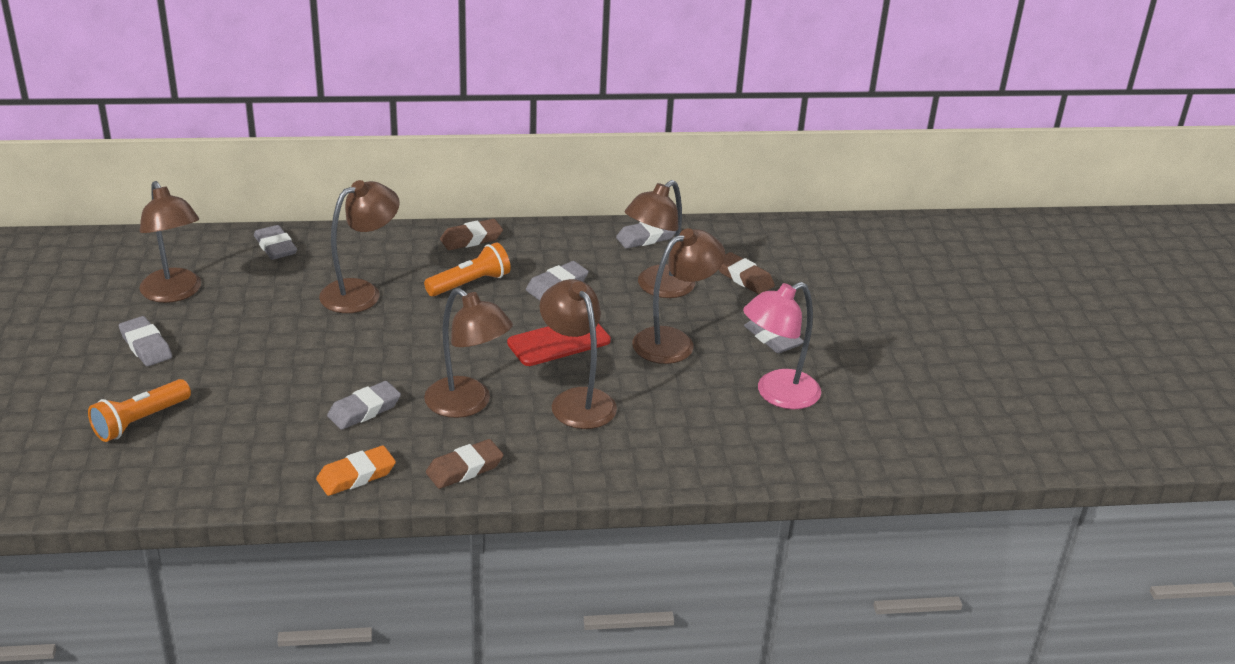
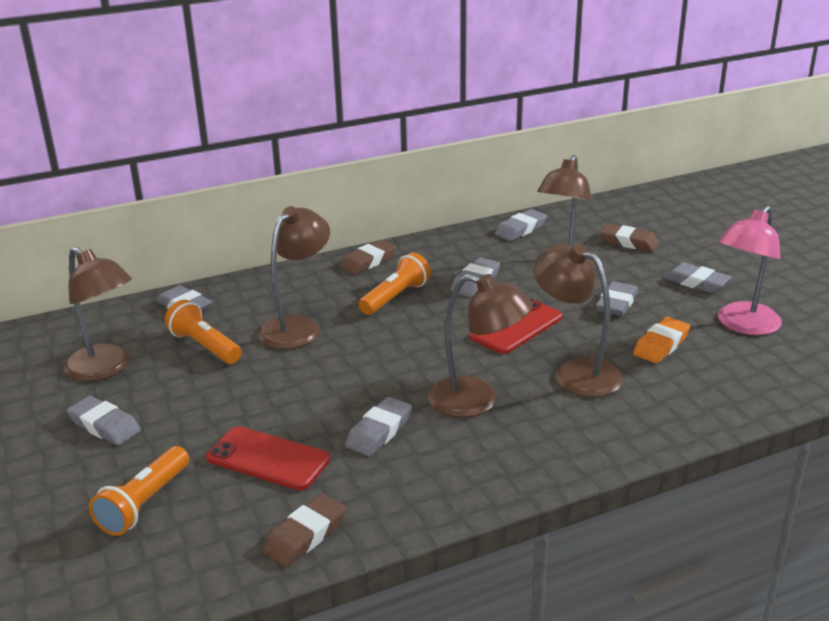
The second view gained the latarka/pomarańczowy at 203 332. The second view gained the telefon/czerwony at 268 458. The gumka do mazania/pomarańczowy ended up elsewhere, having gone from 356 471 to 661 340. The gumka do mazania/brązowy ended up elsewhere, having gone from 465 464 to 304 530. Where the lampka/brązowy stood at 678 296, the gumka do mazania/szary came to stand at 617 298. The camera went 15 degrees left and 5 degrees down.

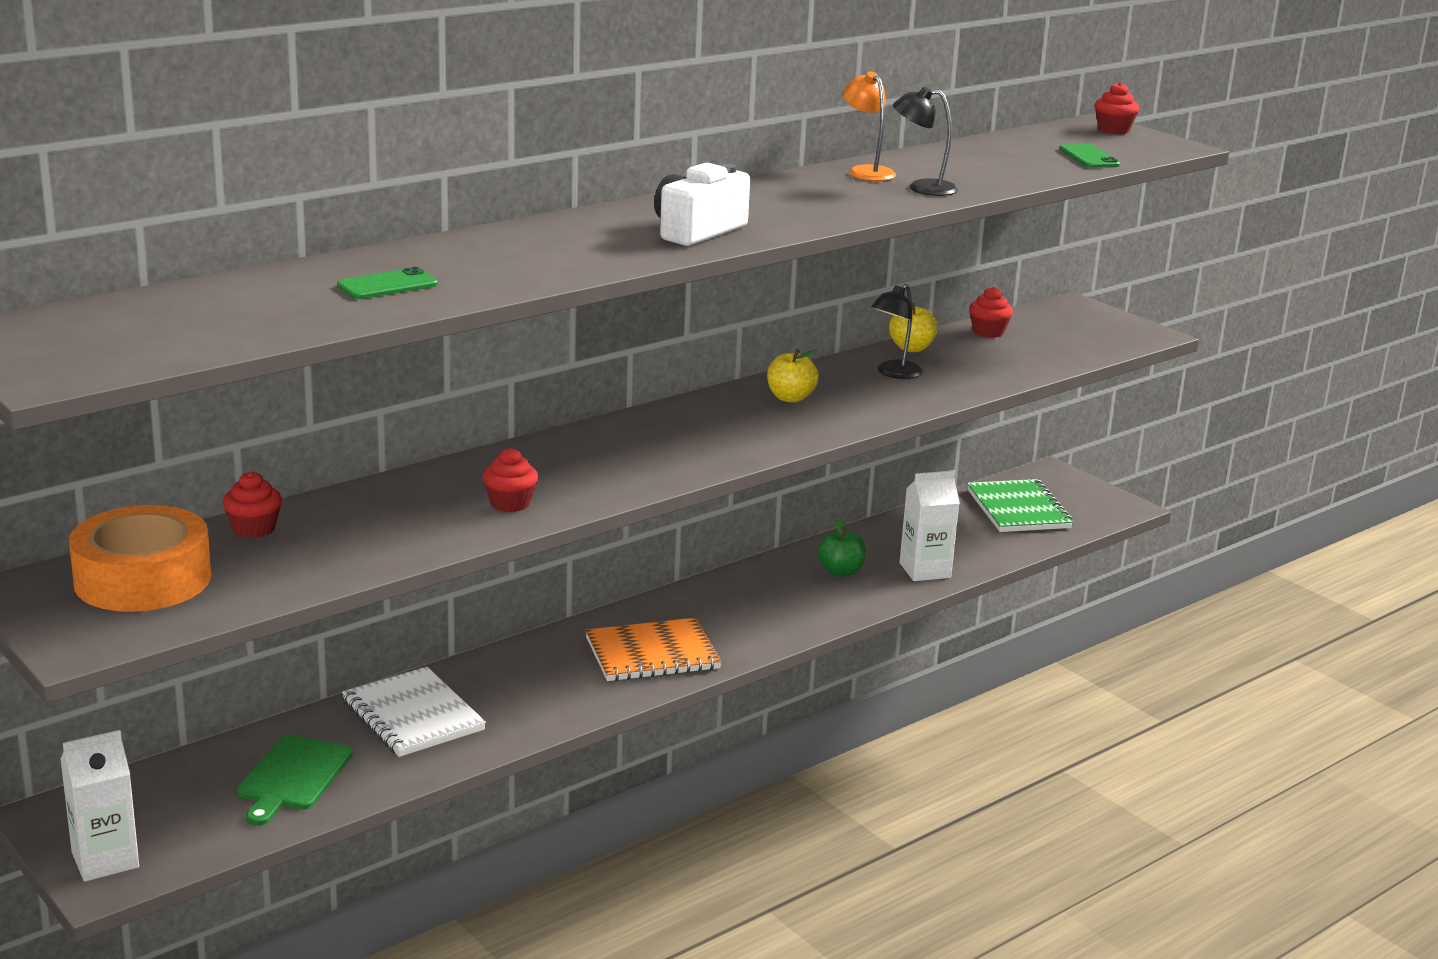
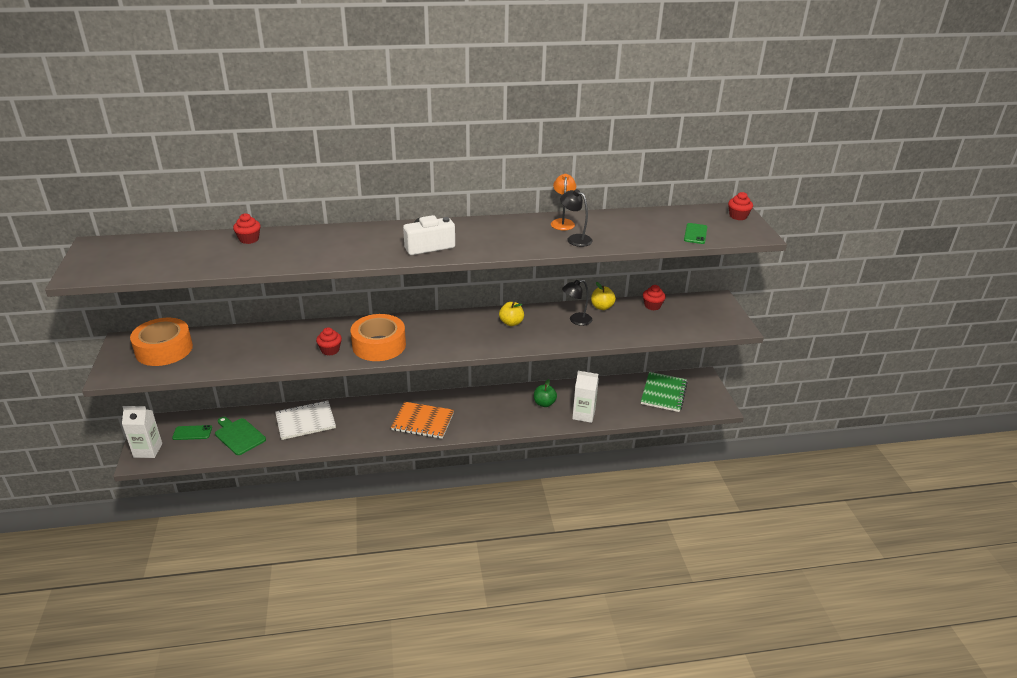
The second view gained the taśma klejąca/pomarańczowy at 378 337. The muffinka/czerwony ended up elsewhere, having gone from 252 504 to 247 228. The telefon/zielony ended up elsewhere, having gone from 387 283 to 192 432. The deska do krojenia/zielony at 295 780 ended up facing another way, 90 degrees clockwise from before. The zeszyt/biały at 414 712 ended up facing another way, 75 degrees clockwise from before. The camera went 30 degrees right and 10 degrees up.

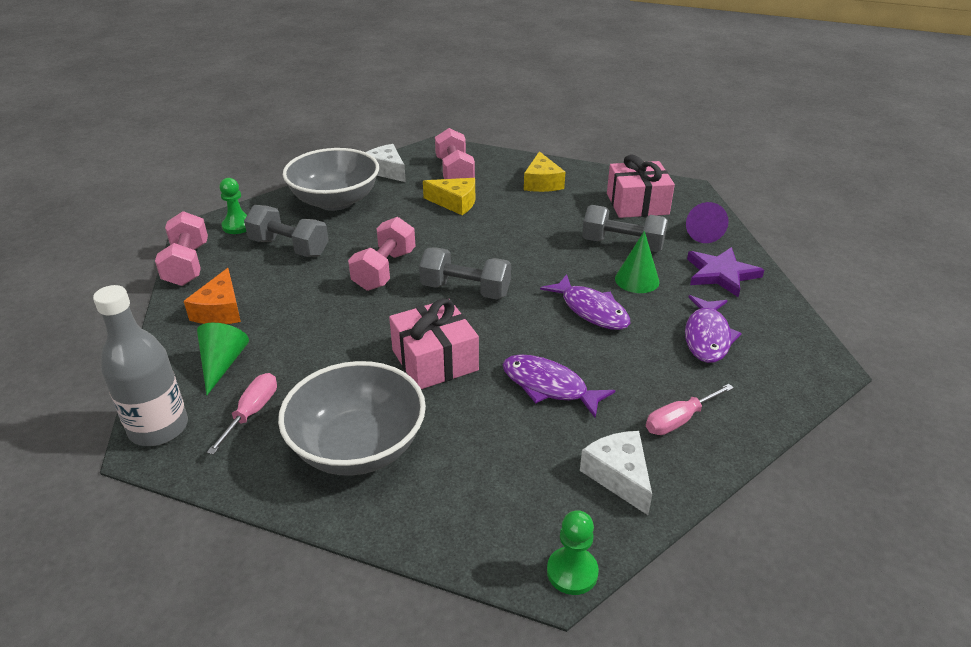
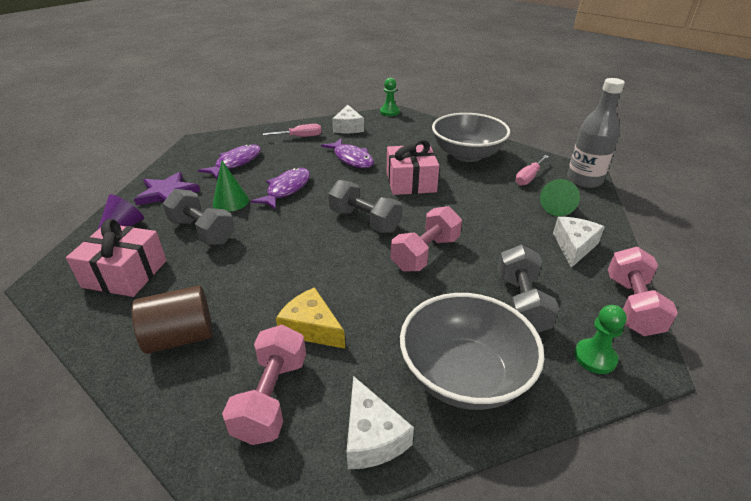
Where the ser/żółty stood at 544 171, the walec/brązowy came to stand at 172 319. What was the ser/pomarańczowy at 212 296 turned into the ser/biały at 579 242. The hantel/szary at 286 231 ended up facing another way, 45 degrees clockwise from before. The ryba/fioletowy at 585 302 ended up facing another way, 45 degrees clockwise from before. The camera went 160 degrees left and 0 degrees up.

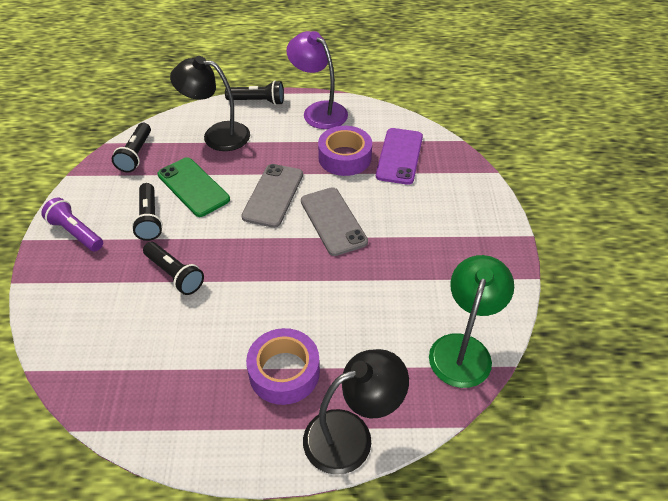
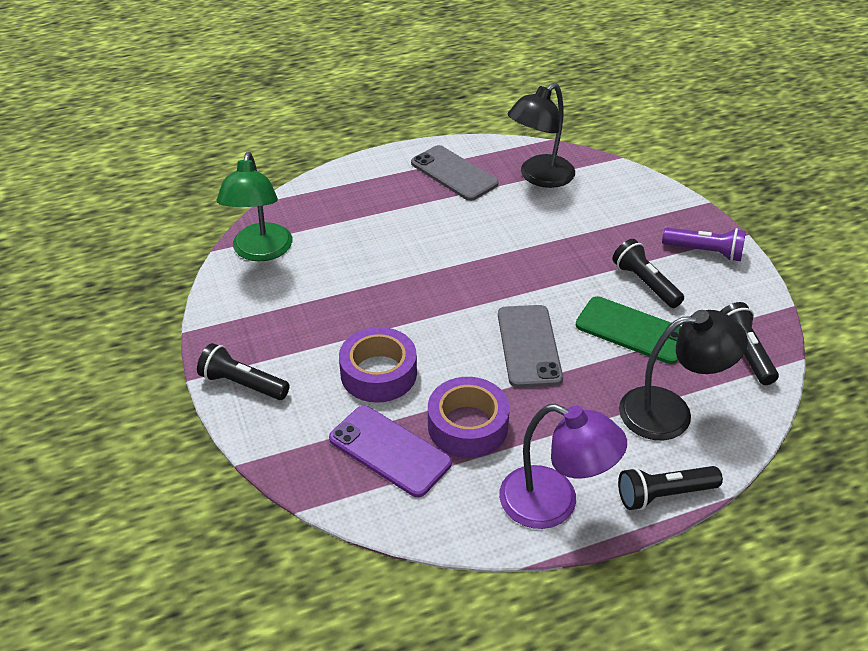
The latarka/czarny ended up elsewhere, having gone from 173 268 to 243 371. The taśma klejąca/fioletowy ended up elsewhere, having gone from 283 366 to 378 365. The telefon/szary ended up elsewhere, having gone from 334 221 to 455 173. The lampka/czarny ended up elsewhere, having gone from 356 412 to 541 135. The telefon/fioletowy at 399 156 ended up facing another way, 45 degrees counterclockwise from before. The camera went 160 degrees right and 5 degrees down.

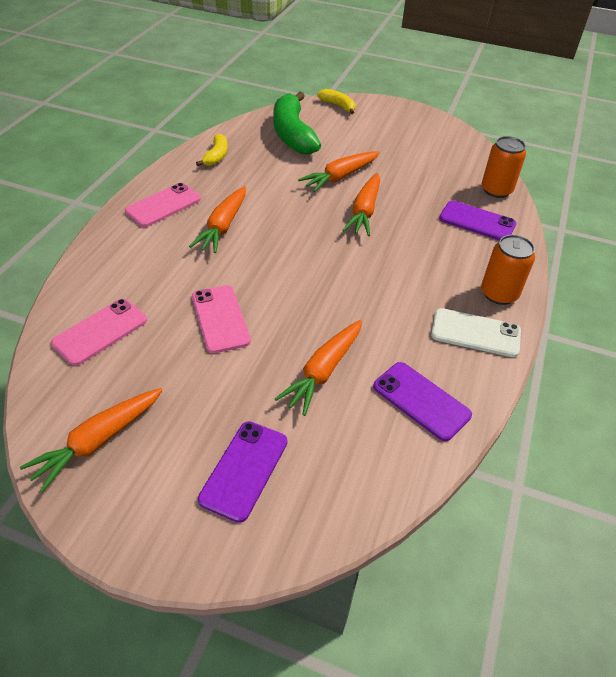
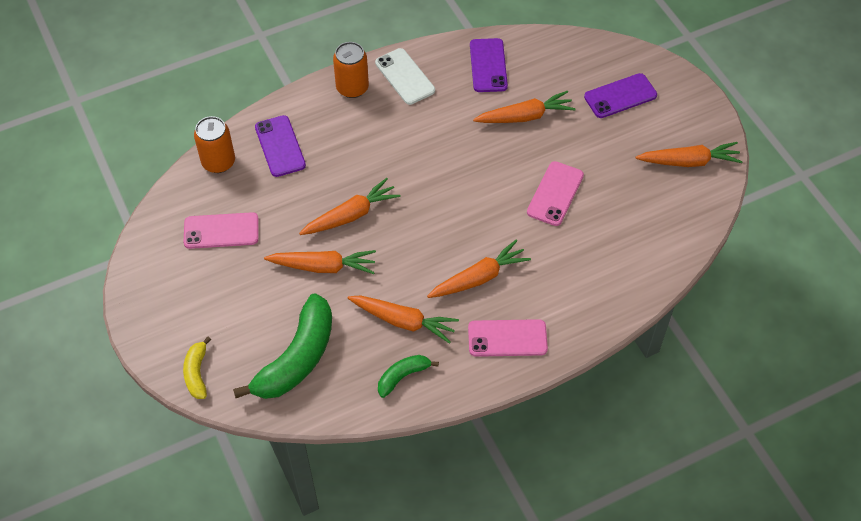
The second view gained the marchewka/pomarańczowy at 403 320. The telefon/różowy ended up elsewhere, having gone from 99 332 to 221 230. What was the banan/żółty at 212 150 turned into the banan/zielony at 408 376. The camera went 135 degrees left and 10 degrees up.

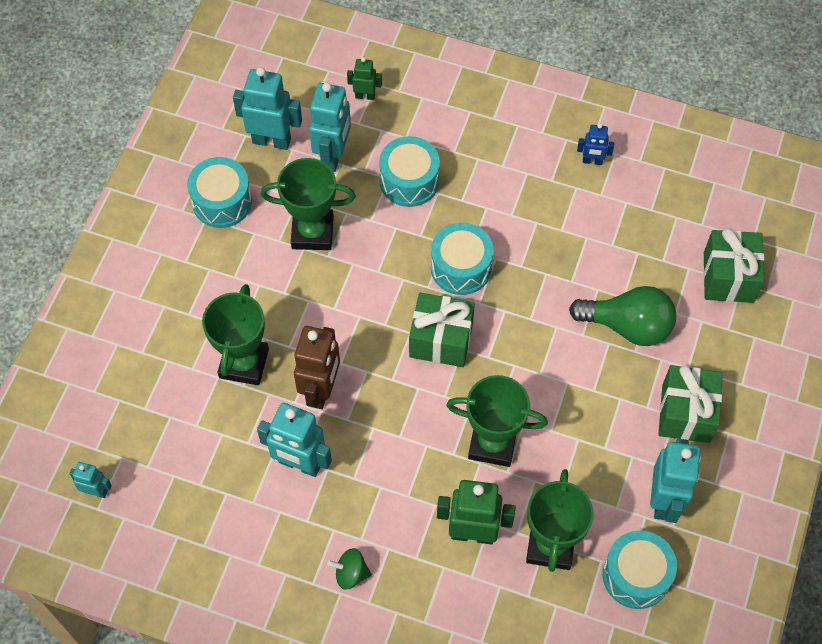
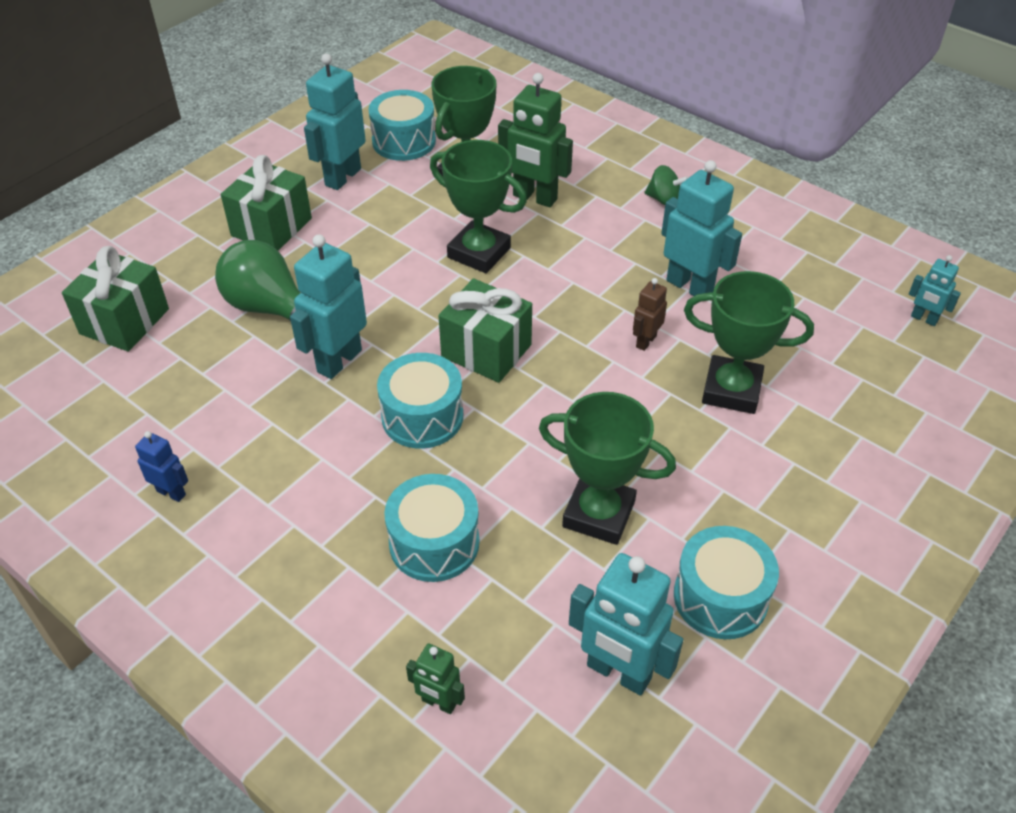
The robot/turkusowy ended up elsewhere, having gone from 330 127 to 328 306. The puchar/zielony at 235 334 ended up facing another way, 75 degrees clockwise from before. The size of the robot/brązowy at 317 367 changed by a factor of 0.53. The camera went 160 degrees left and 15 degrees down.

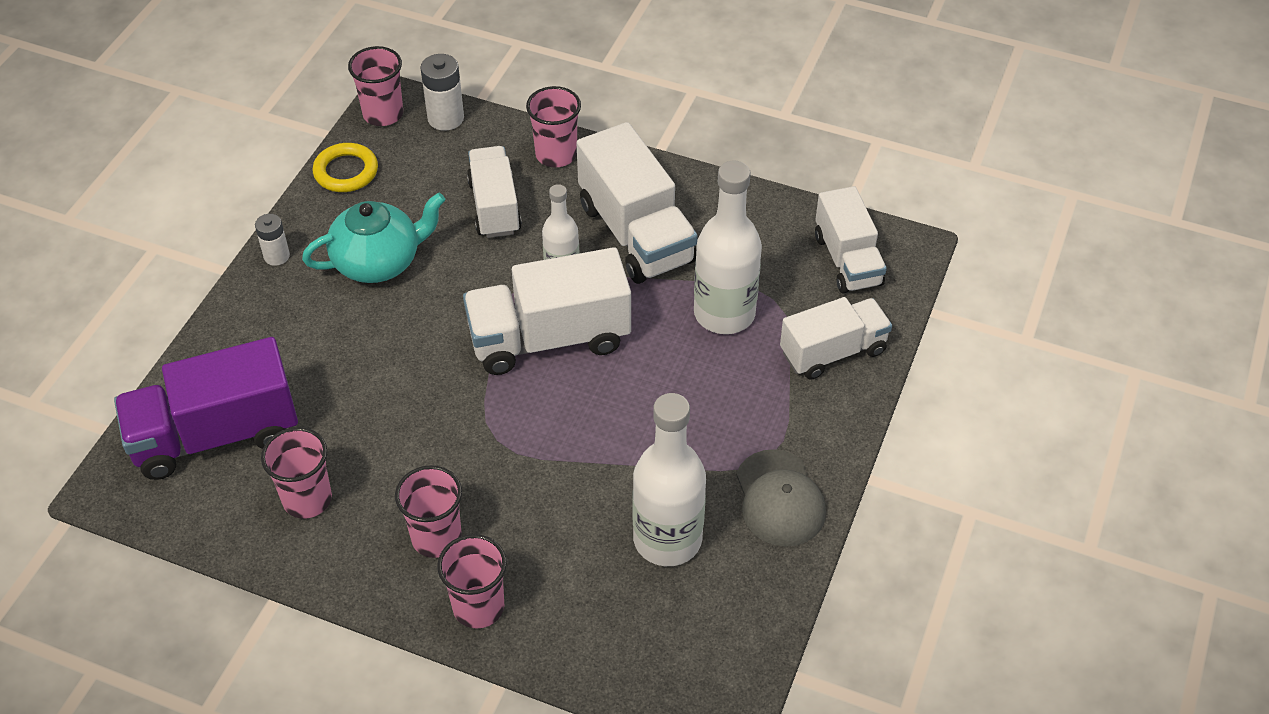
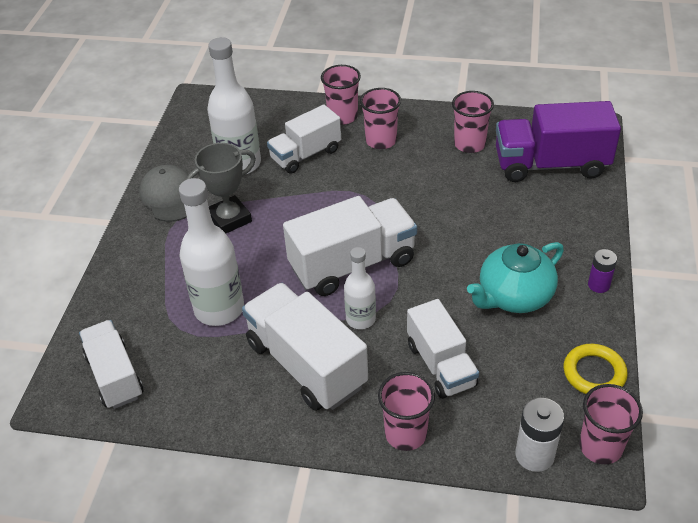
The second view gained the puchar/szary at 221 188. The ciężarówka/biały ended up elsewhere, having gone from 836 338 to 304 139. What was the bateria/biały at 272 240 turned into the bateria/fioletowy at 602 271. The ciężarówka/fioletowy at 206 408 ended up facing another way, 150 degrees counterclockwise from before. The camera went 170 degrees right and 5 degrees down.

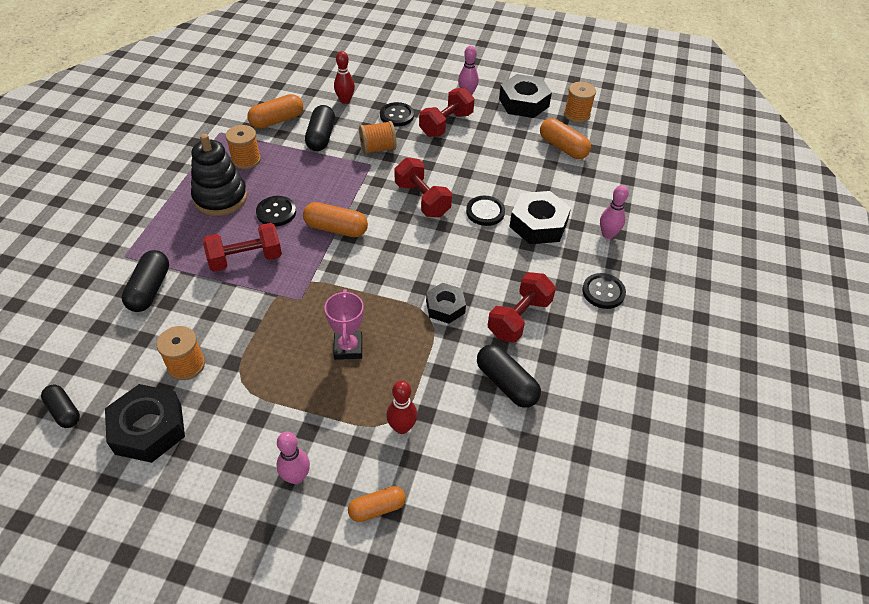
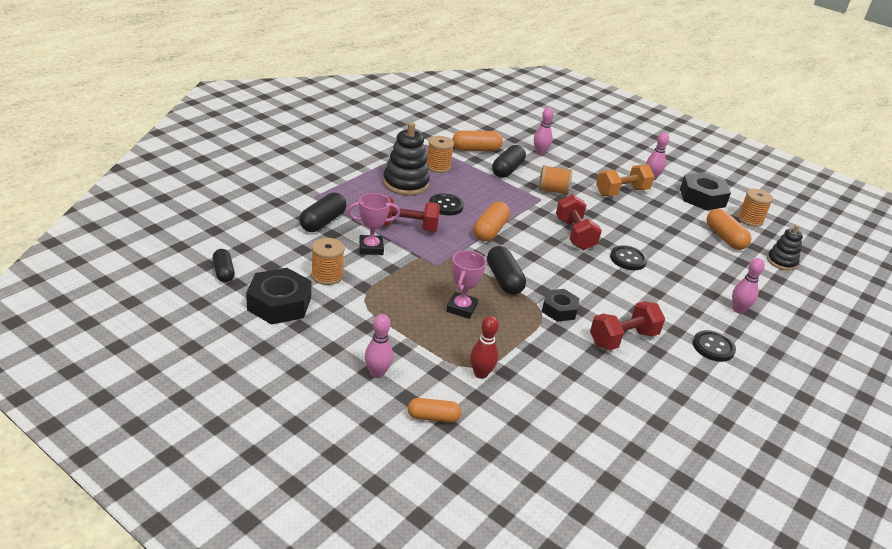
The second view lost the guzik/czarny at 397 114. The second view lost the nakrętka/czarny at 540 217. The second view gained the puchar/różowy at 373 224. The second view gained the zabawka nakładanka/czarny at 785 248. The kapsułka/czarny ended up elsewhere, having gone from 509 376 to 506 270. What was the kręgiel/czerwony at 344 77 turned into the kręgiel/różowy at 544 131. What was the hantel/czerwony at 447 112 turned into the hantel/pomarańczowy at 625 180. The kapsułka/pomarańczowy at 335 219 ended up facing another way, 75 degrees clockwise from before. The camera went 20 degrees right and 15 degrees down.

